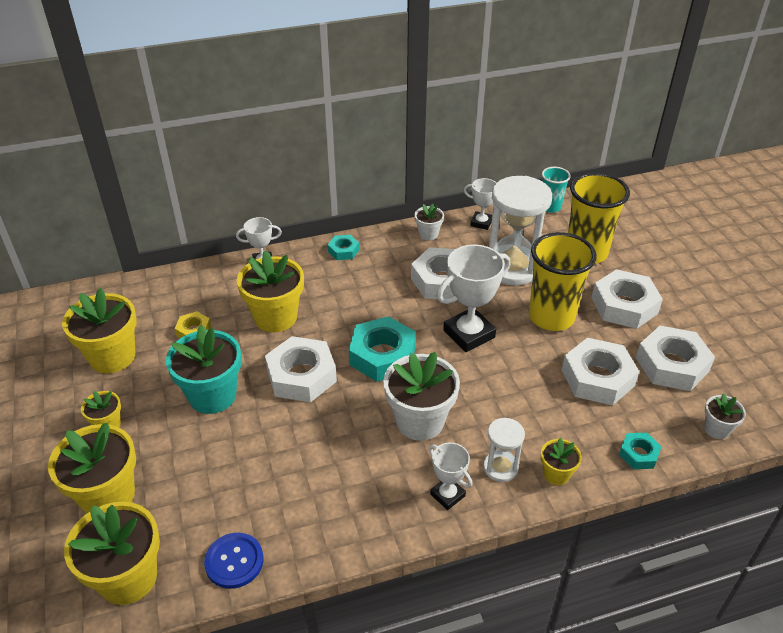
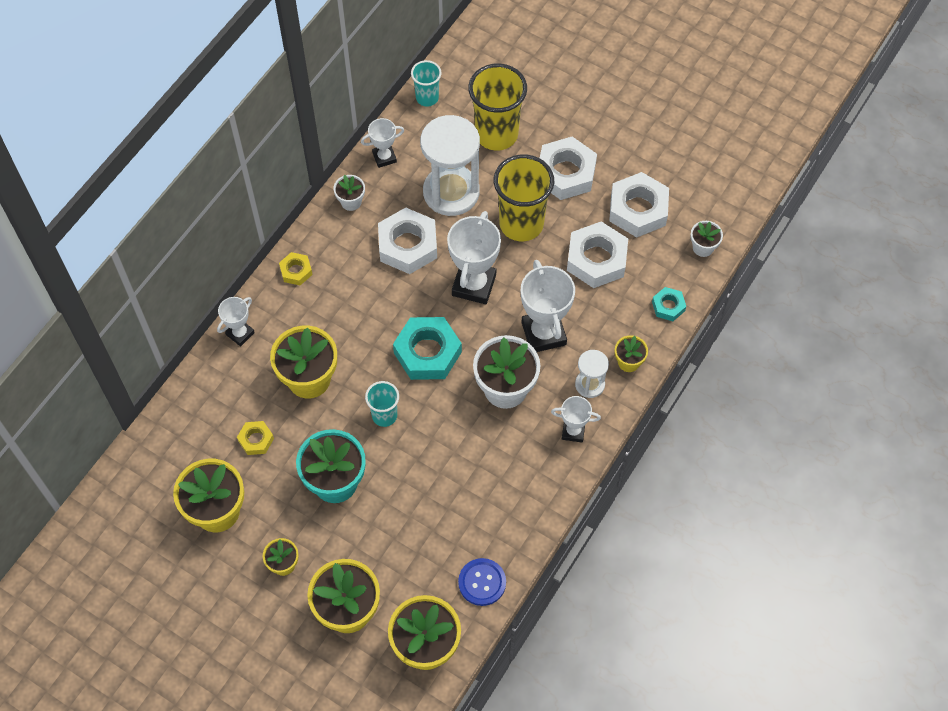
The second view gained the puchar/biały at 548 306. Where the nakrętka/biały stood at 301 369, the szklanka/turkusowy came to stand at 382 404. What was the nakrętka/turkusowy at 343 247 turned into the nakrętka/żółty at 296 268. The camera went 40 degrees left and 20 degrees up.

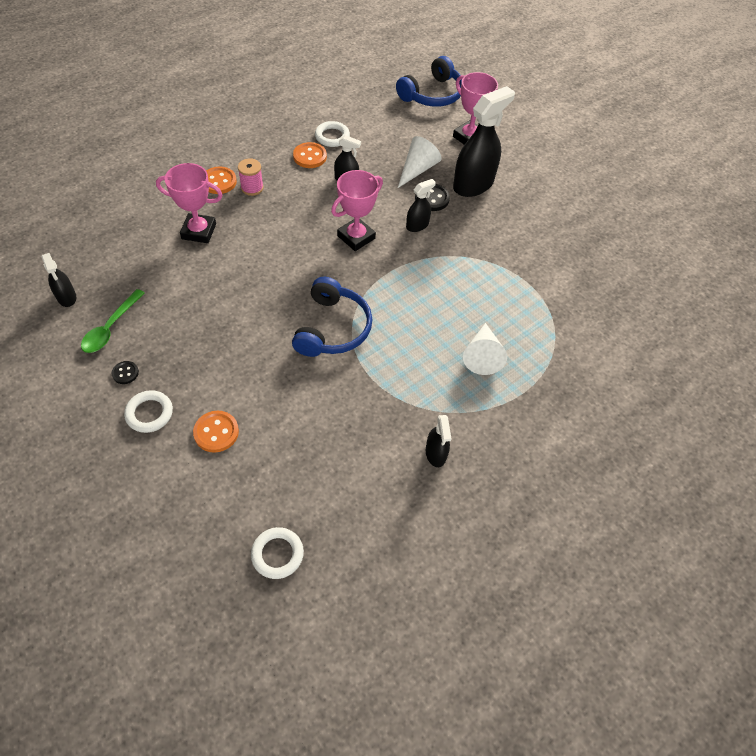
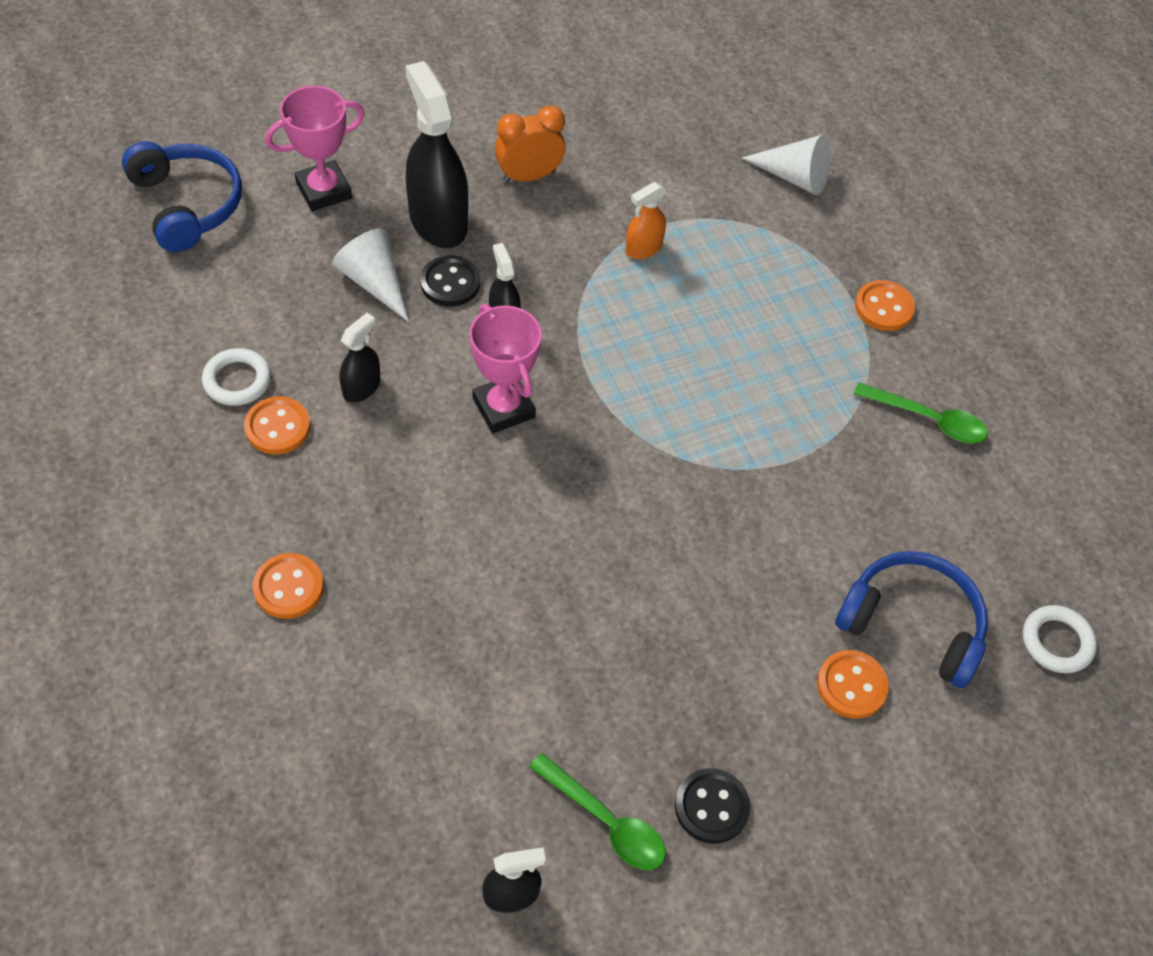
The second view lost the pierścień/biały at 148 411. The second view lost the puchar/różowy at 189 203. The second view lost the szpulka/różowy at 251 177. The second view gained the budzik/pomarańczowy at 530 144. The second view gained the spryskiwacz/pomarańczowy at 645 220. The second view gained the guzik/pomarańczowy at 885 305. The słuchawki/niebieski ended up elsewhere, having gone from 332 317 to 911 619. The stożek/biały ended up elsewhere, having gone from 485 349 to 786 165. Where the spryskiwacz/czarny stood at 439 441, the łyżka/zielony came to stand at 921 413. The size of the guzik/czarny at 125 372 changed by a factor of 1.65. The camera went 75 degrees left and 0 degrees up.

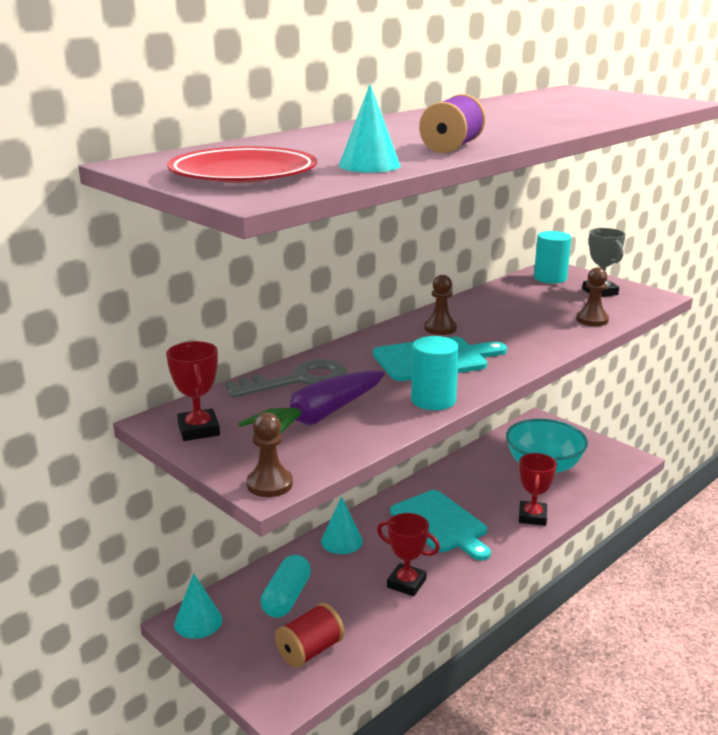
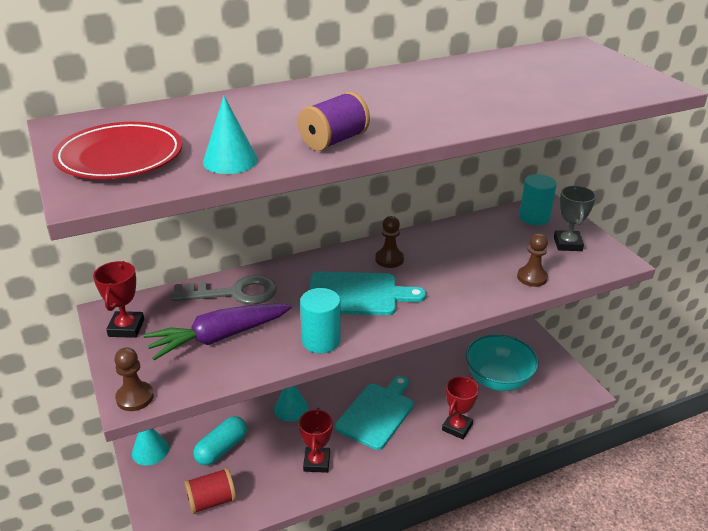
The puchar/czerwony at 408 554 ended up facing another way, 45 degrees clockwise from before. The deska do krojenia/turkusowy at 440 525 ended up facing another way, 135 degrees counterclockwise from before. The camera went 20 degrees right and 10 degrees up.

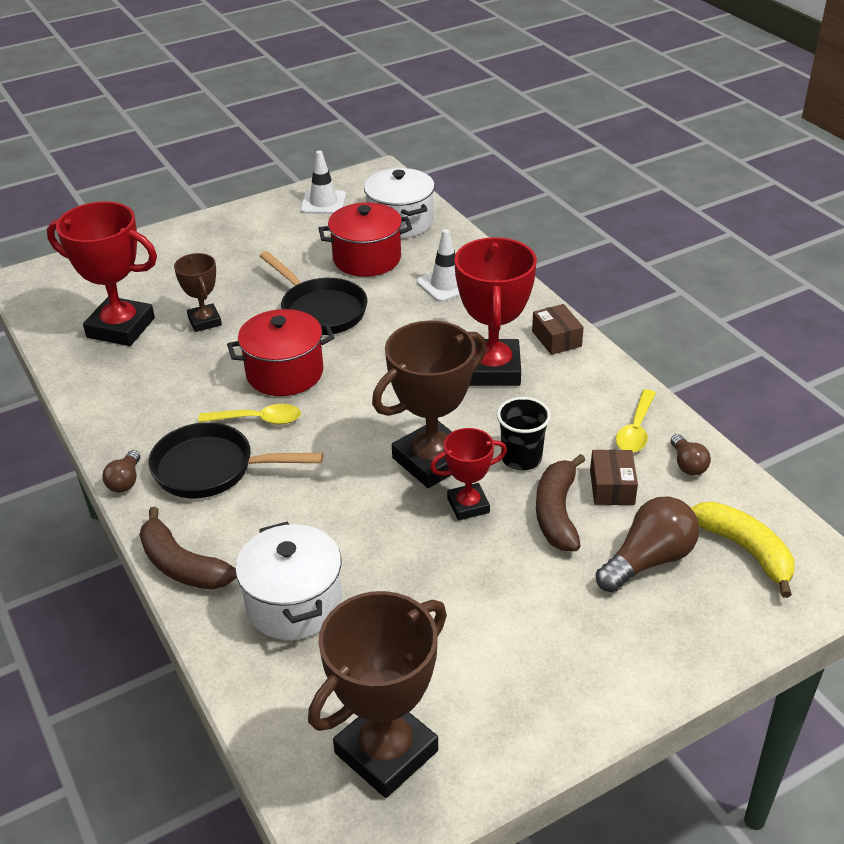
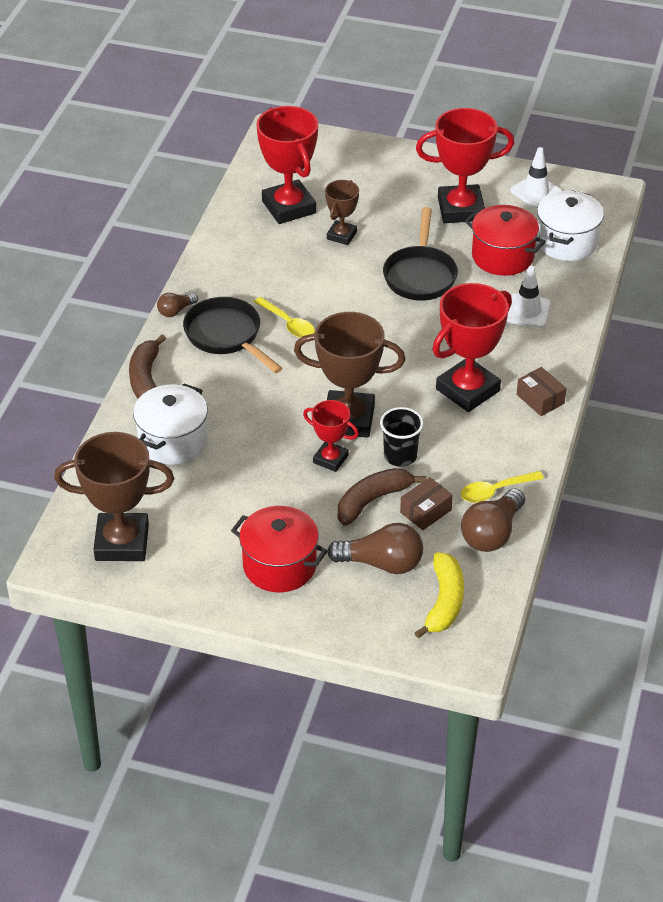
The second view gained the puchar/czerwony at 465 165. The garnek/czerwony ended up elsewhere, having gone from 281 352 to 279 549. The pudełko/brązowy at 558 329 ended up facing another way, 60 degrees counterclockwise from before. The size of the żarówka/brązowy at 691 455 changed by a factor of 1.84. The camera went 45 degrees right and 5 degrees up.

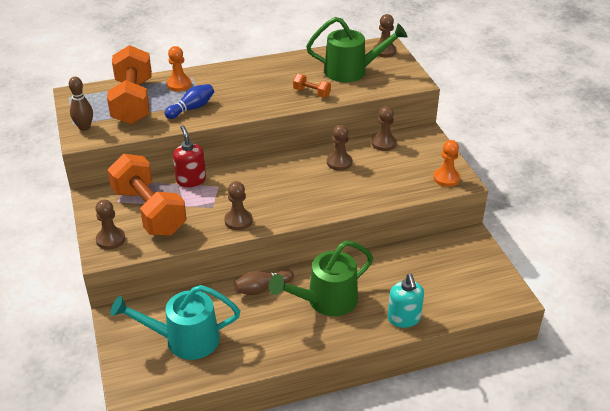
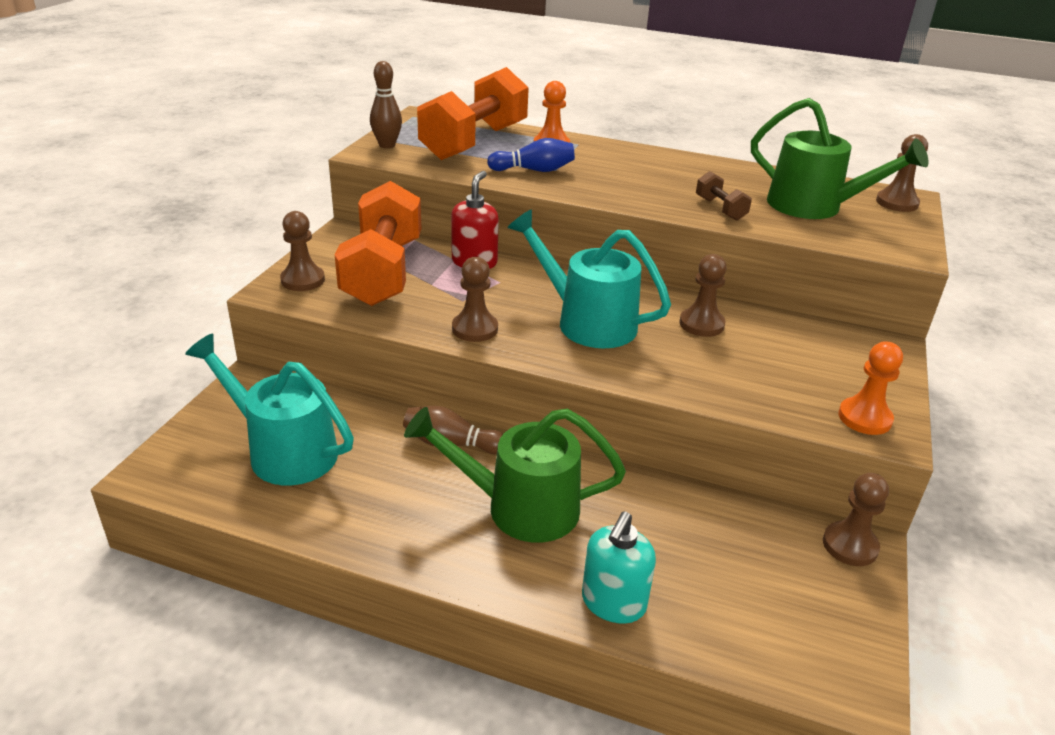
The second view gained the konewka/turkusowy at 589 278. The pionek/brązowy ended up elsewhere, having gone from 384 128 to 856 519. What was the hantel/pomarańczowy at 312 86 turned into the hantel/brązowy at 724 196. The camera went 35 degrees right and 5 degrees down.

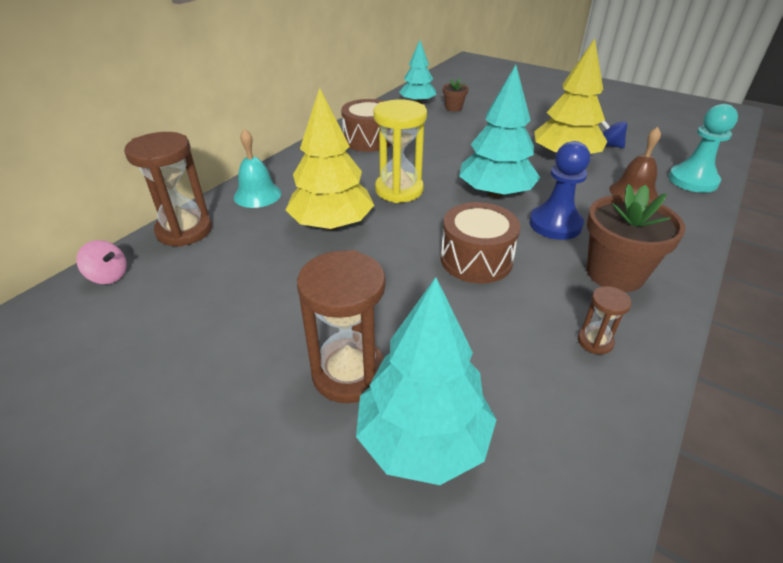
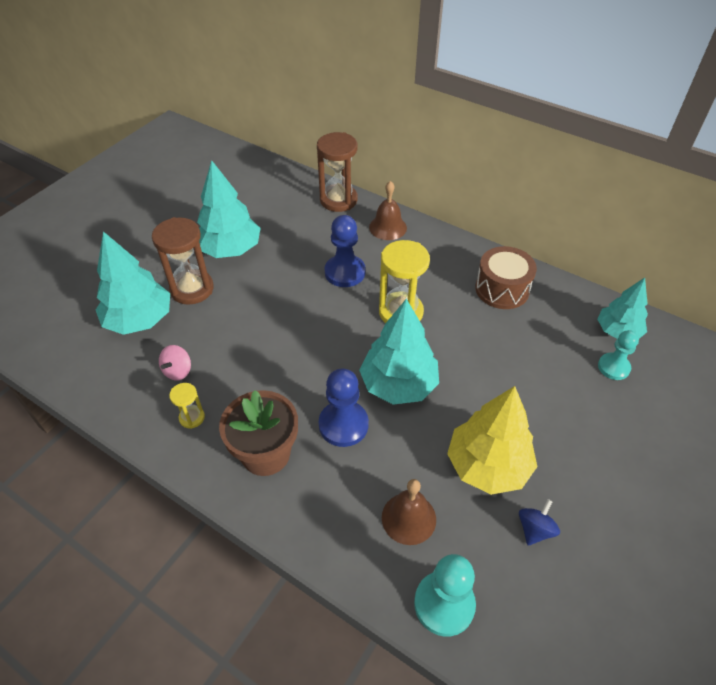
The second view lost the bęben/brązowy at 480 242. The second view gained the drzewko/turkusowy at 229 209. The bączek/różowy ended up elsewhere, having gone from 101 262 to 175 363. Where the drzewko/żółty stood at 330 159, the pionek/niebieski came to stand at 345 251. Where the doniczka/brązowy stood at 455 95, the pionek/turkusowy came to stand at 618 355. What was the dzwonek/turkusowy at 257 168 turned into the dzwonek/brązowy at 388 210. What was the klepsydra/brązowy at 605 320 turned into the klepsydra/żółty at 187 406. The camera went 90 degrees right and 10 degrees up.

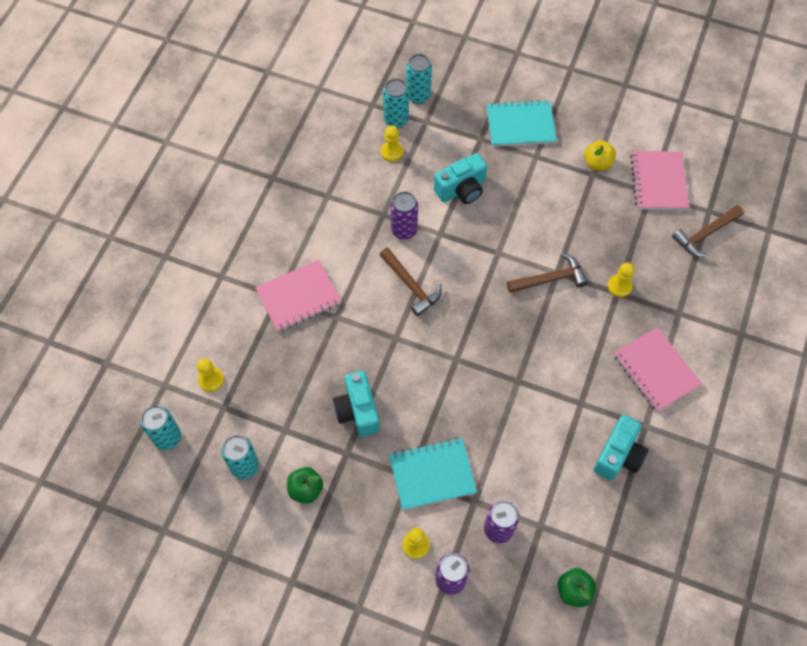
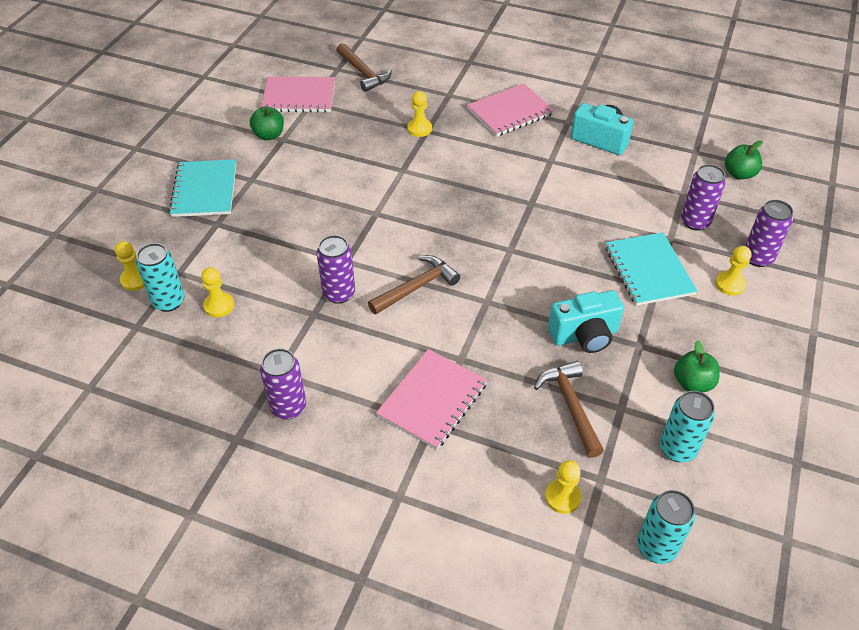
The second view lost the aparat fotograficzny/turkusowy at 460 178. The second view gained the puszka/fioletowy at 283 384. The młotek/brązowy ended up elsewhere, having gone from 547 273 to 569 409. Where the puszka/turkusowy stood at 419 79, the pionek/żółty came to stand at 129 266. What was the jabłko/żółty at 600 155 turned into the jabłko/zielony at 267 123. The zeszyt/różowy at 298 296 ended up facing another way, 60 degrees clockwise from before. The camera went 90 degrees left and 15 degrees down.

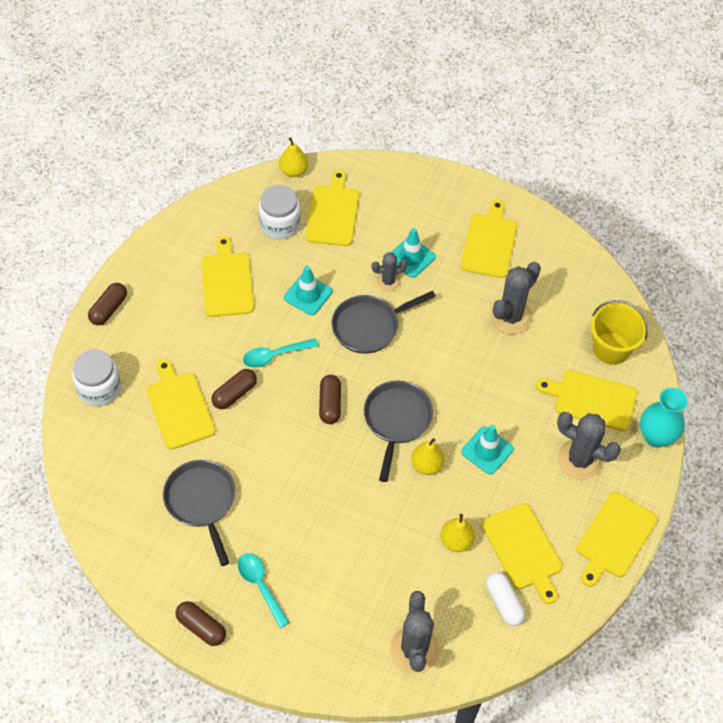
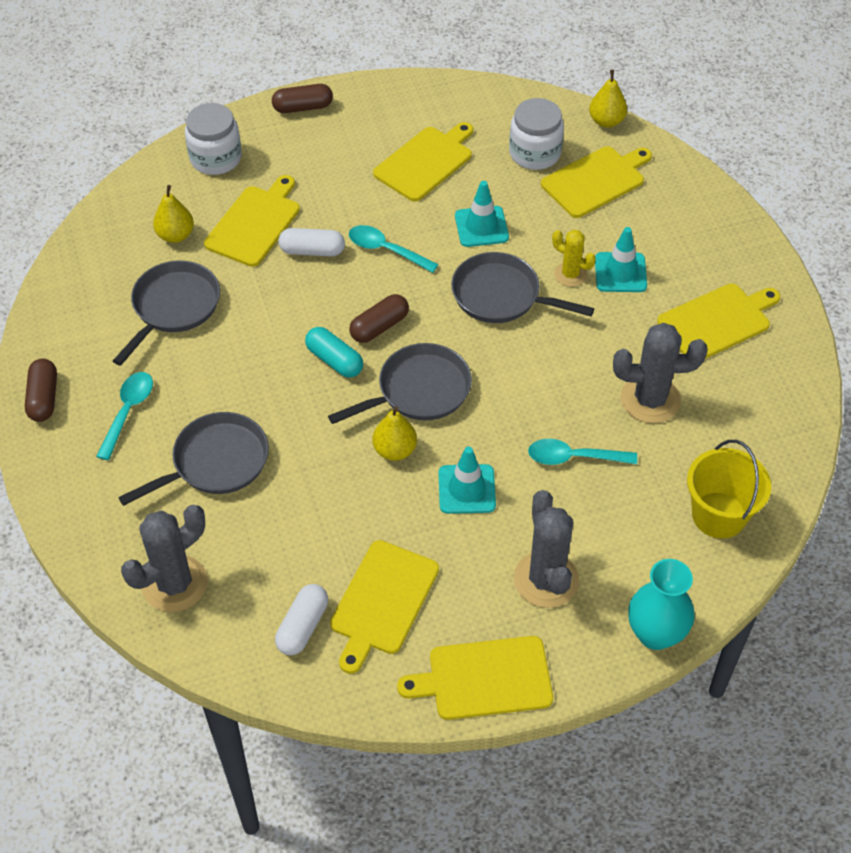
The second view lost the deska do krojenia/żółty at 586 400. The second view gained the patelnia/szary at 193 459. The second view gained the kapsułka/turkusowy at 334 352. The second view gained the łyżka/turkusowy at 582 452. The gruszka/żółty ended up elsewhere, having gone from 458 533 to 173 214. What was the kapsułka/brązowy at 234 389 turned into the kapsułka/biały at 311 242. What was the kaktus/szary at 389 272 turned into the kaktus/żółty at 574 258. The camera went 50 degrees right and 5 degrees down.

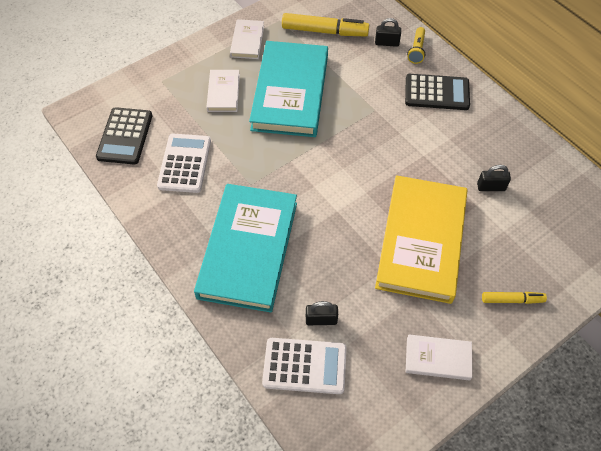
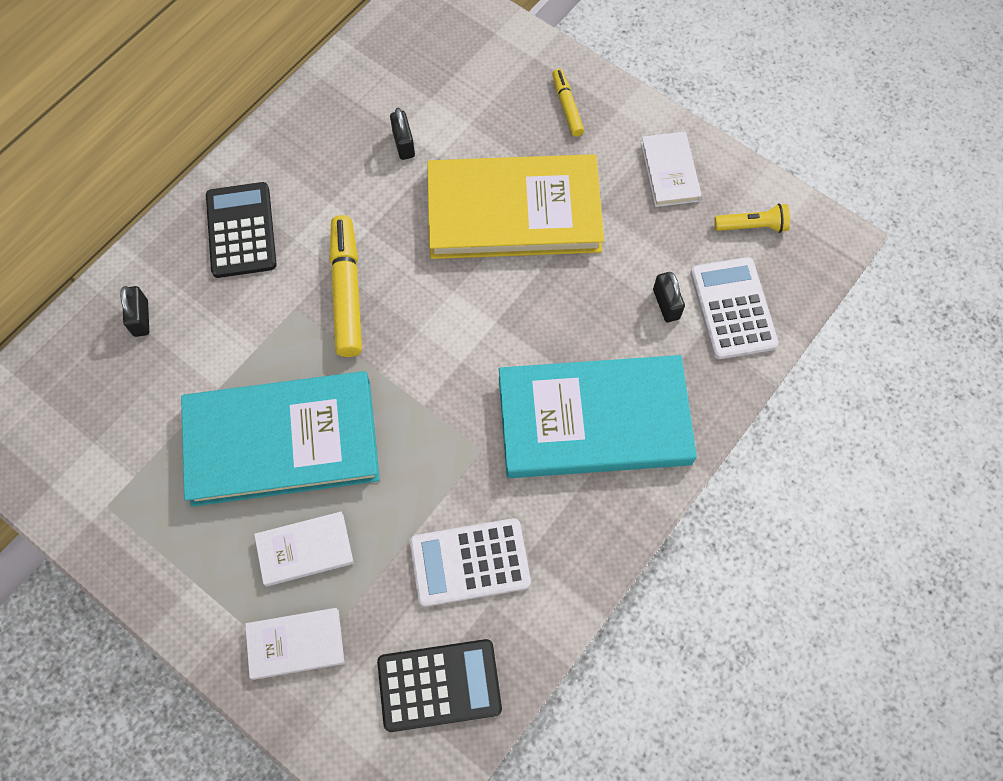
The książka/biały ended up elsewhere, having gone from 247 39 to 295 644. The flamaster/żółty ended up elsewhere, having gone from 325 24 to 345 286. The latarka/żółty ended up elsewhere, having gone from 416 45 to 752 218. The camera went 105 degrees left and 10 degrees up.

